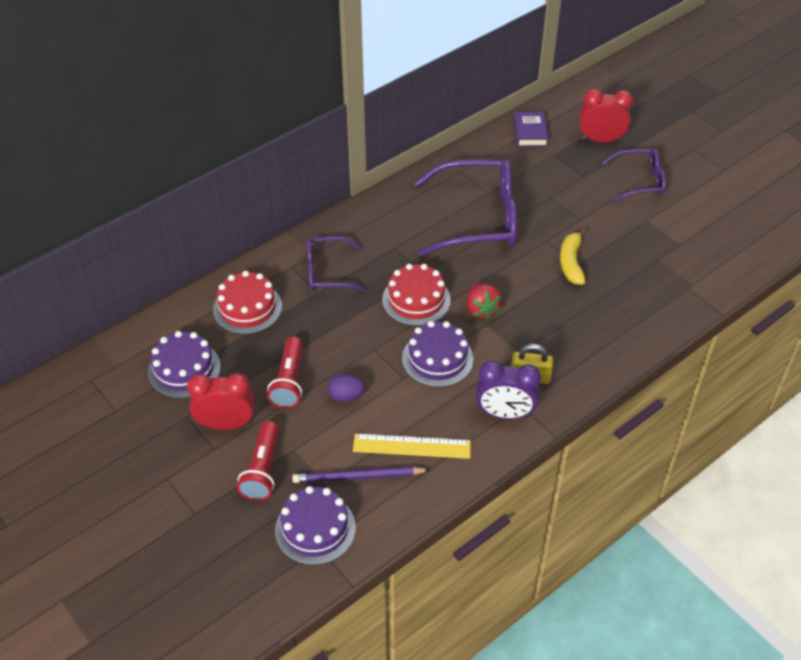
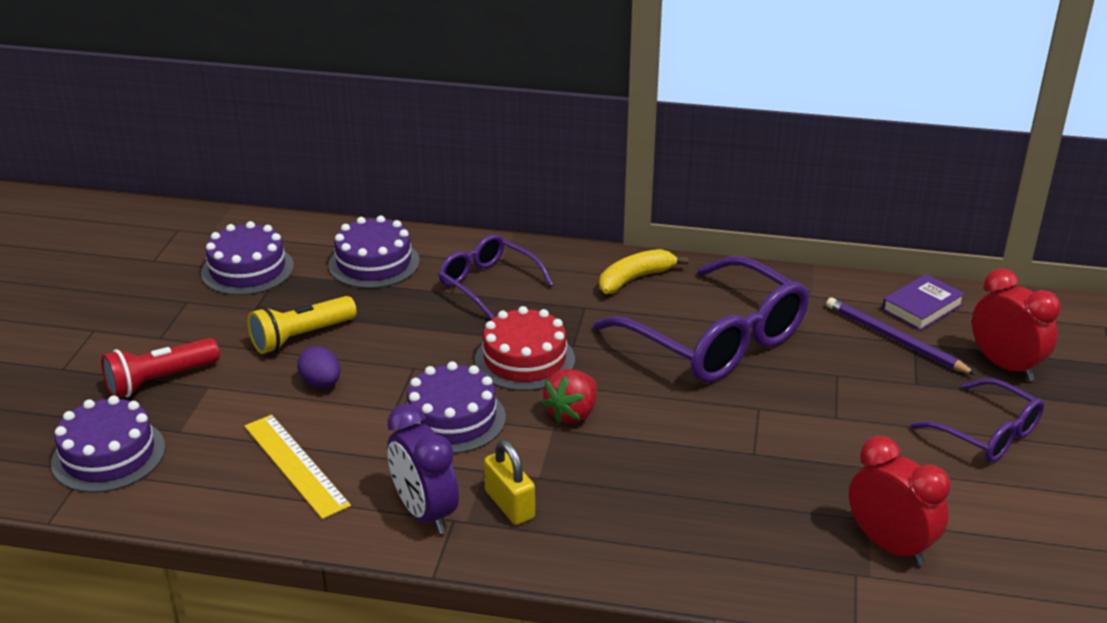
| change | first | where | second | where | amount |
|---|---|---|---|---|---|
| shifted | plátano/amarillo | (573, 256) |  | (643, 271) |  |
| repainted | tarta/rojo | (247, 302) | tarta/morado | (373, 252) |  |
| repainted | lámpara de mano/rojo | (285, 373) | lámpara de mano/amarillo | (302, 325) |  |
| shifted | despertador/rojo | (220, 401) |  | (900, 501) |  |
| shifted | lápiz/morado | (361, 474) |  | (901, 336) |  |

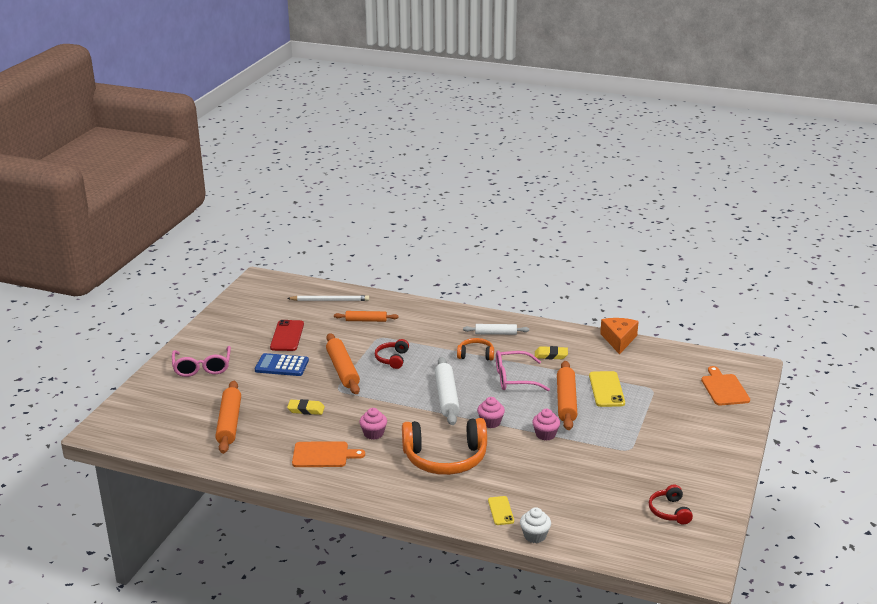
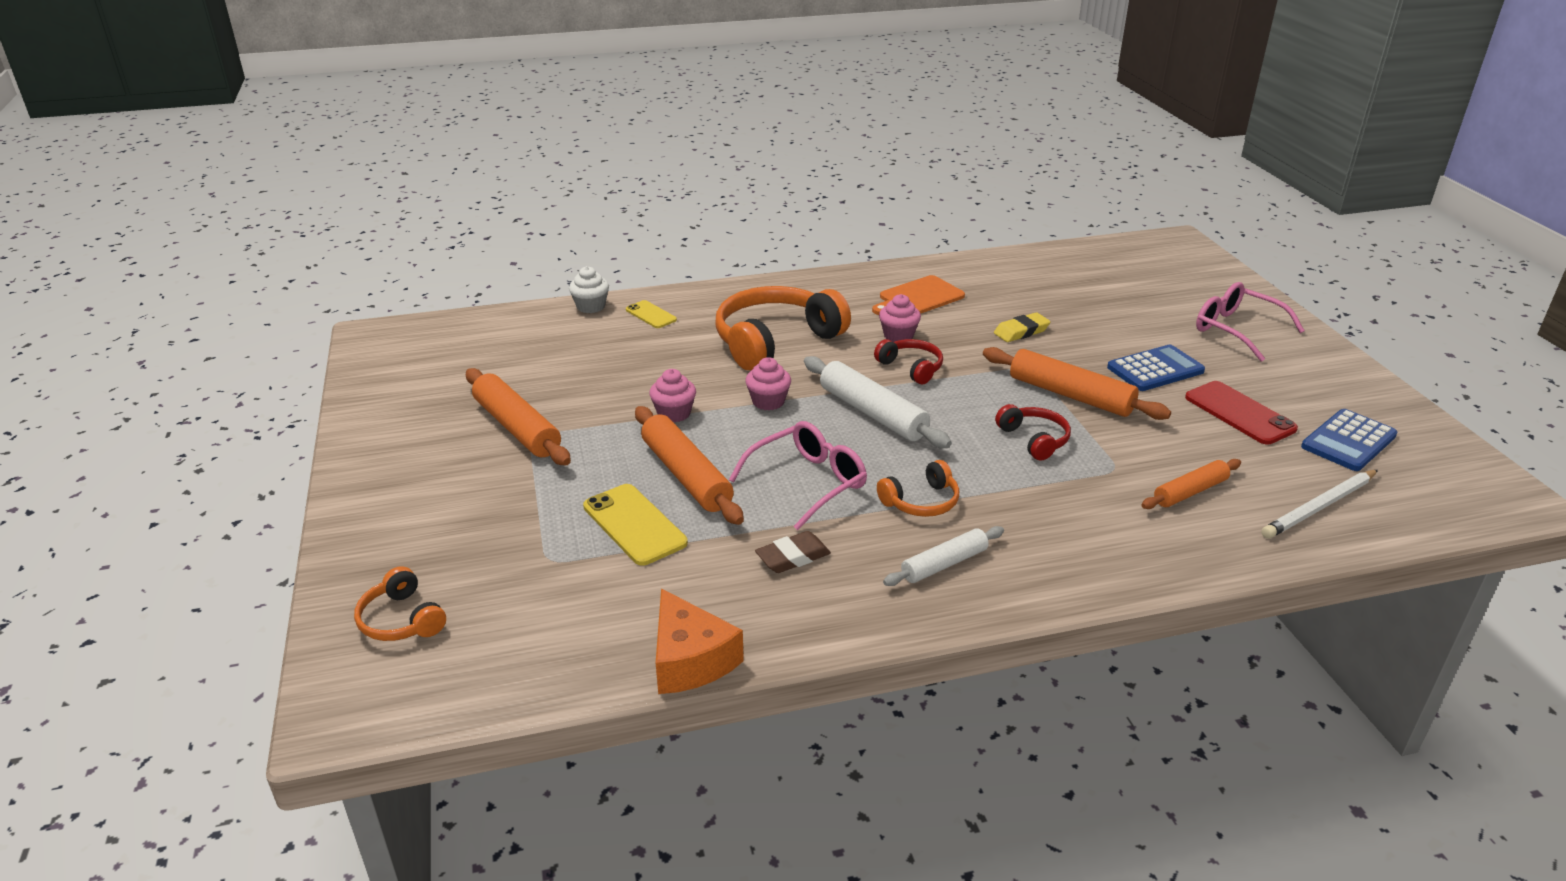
| change | first | where | second | where | amount |
|---|---|---|---|---|---|
| repainted | goma de borrar/amarillo | (551, 352) | goma de borrar/marrón | (793, 552) |  |
| swapped | tabla de cortar/naranja | (725, 385) | auriculares/naranja | (400, 603) |  |
| shifted | rodillo/naranja | (228, 417) |  | (518, 416) |  |
| shifted | auriculares/rojo | (671, 505) |  | (908, 361) |  |
| new |  |  | calculadora/azul | (1349, 440) |  |

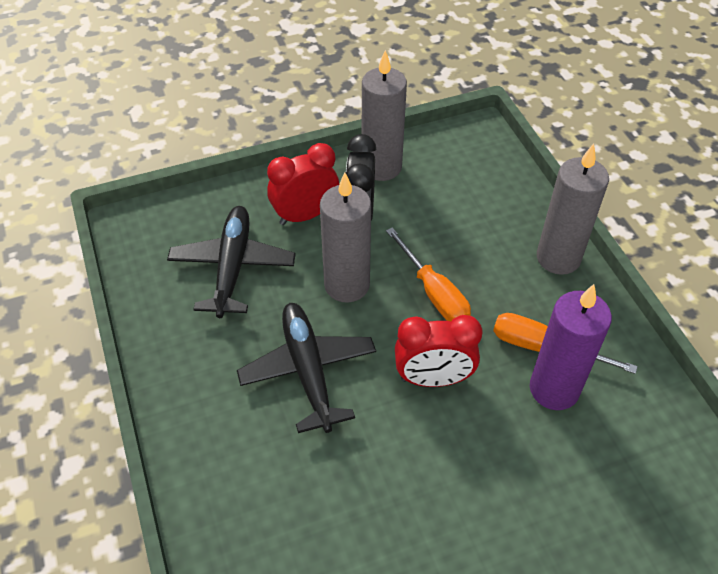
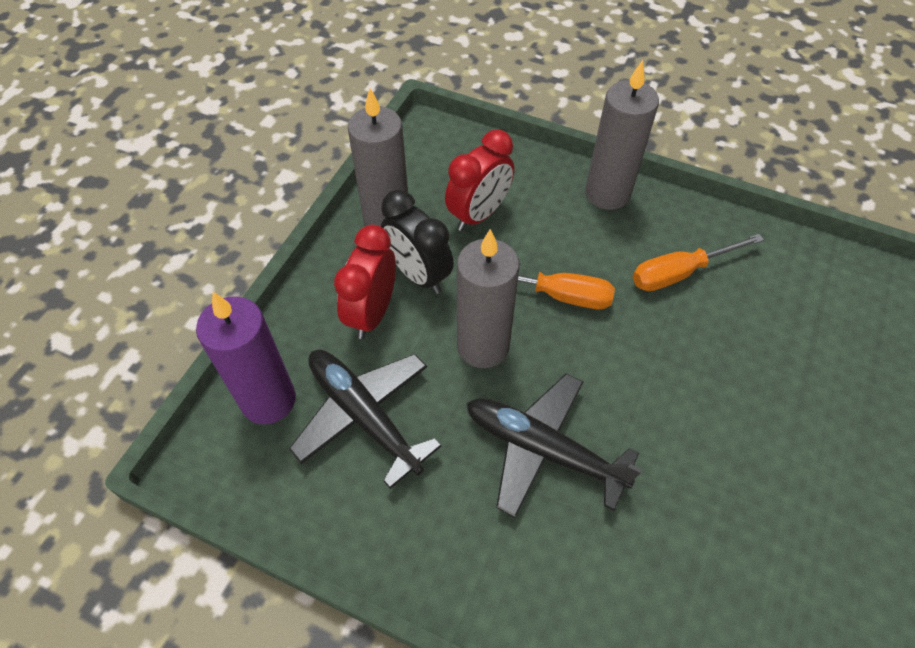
| change | first | where | second | where | amount |
|---|---|---|---|---|---|
| shifted | vela/morado | (571, 347) |  | (246, 358) |  |
| shifted | despertador/rojo | (438, 351) |  | (479, 180) |  |

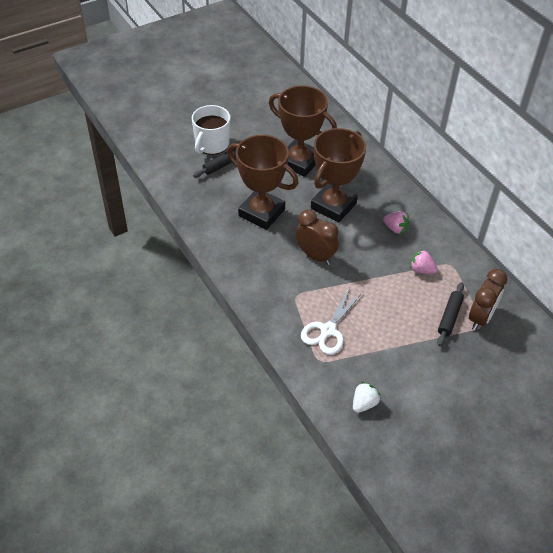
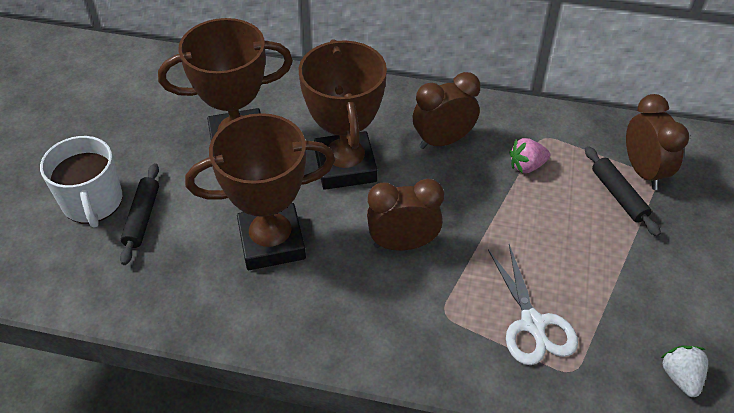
| change | first | where | second | where | amount |
|---|---|---|---|---|---|
| swapped | fresa/rosa | (396, 222) | despertador/marrón | (446, 110) |  |

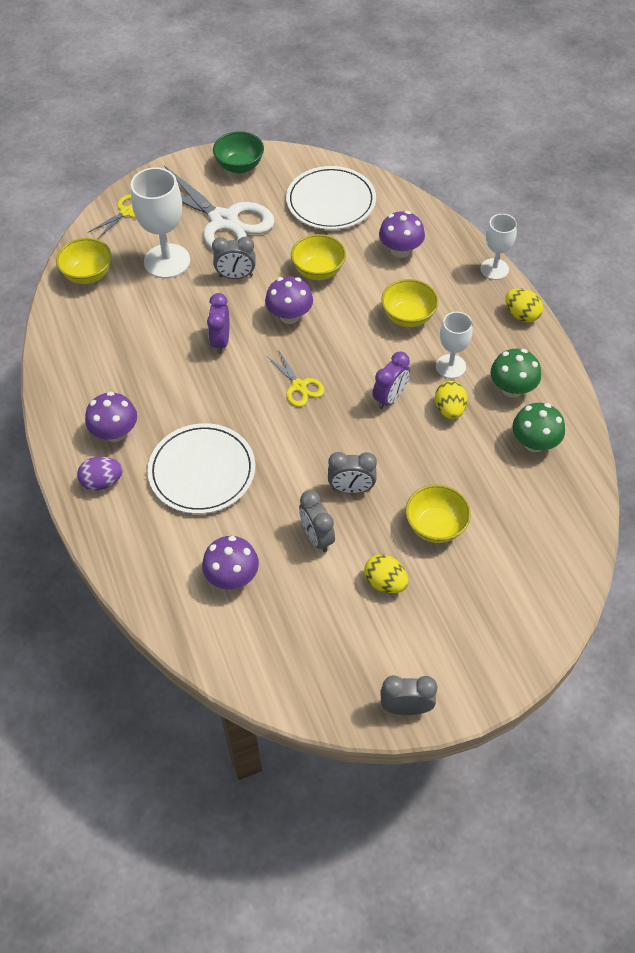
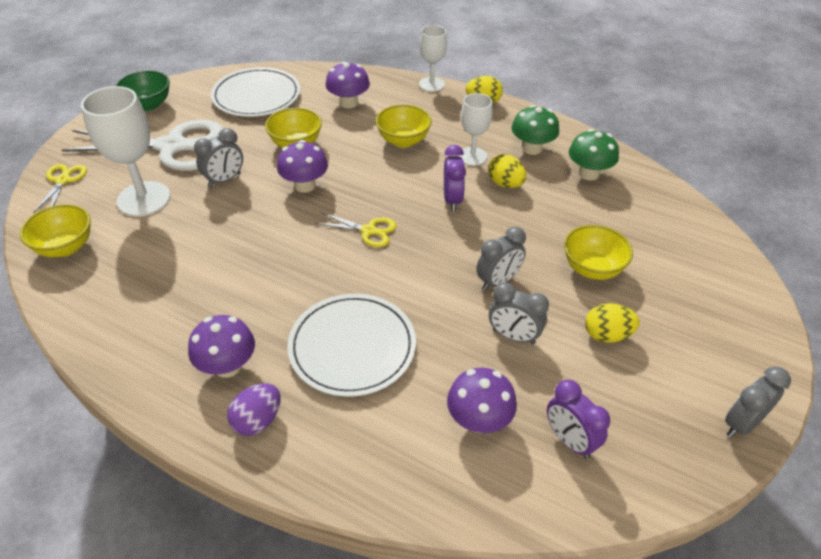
| change | first | where | second | where | amount |
|---|---|---|---|---|---|
| shifted | despertador/morado | (218, 323) |  | (578, 419) |  |

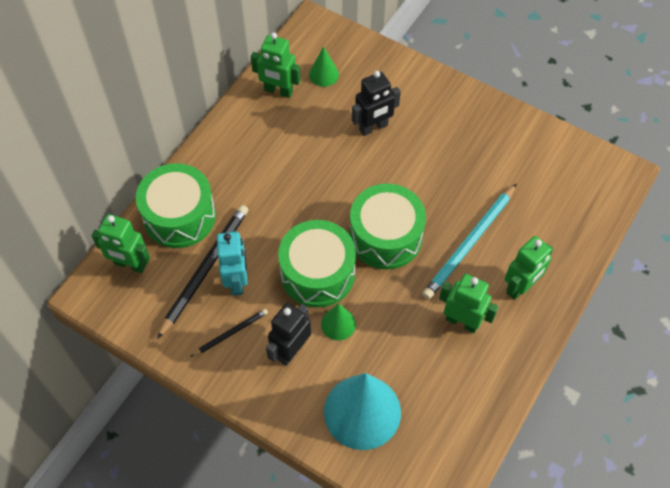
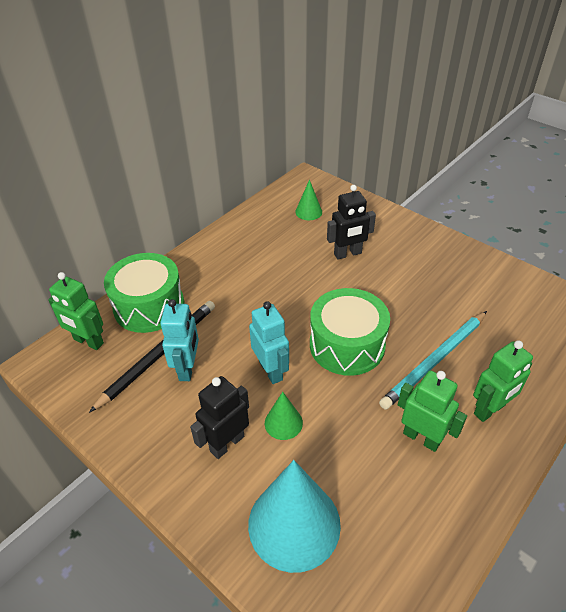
| change | first | where | second | where | amount |
|---|---|---|---|---|---|
| gone | robot/verde | (276, 65) |  |  |  |
| swapped | tambor/verde | (317, 263) | robot/turquesa | (269, 342) |  |
| gone | lápiz/negro | (229, 333) |  |  |  |

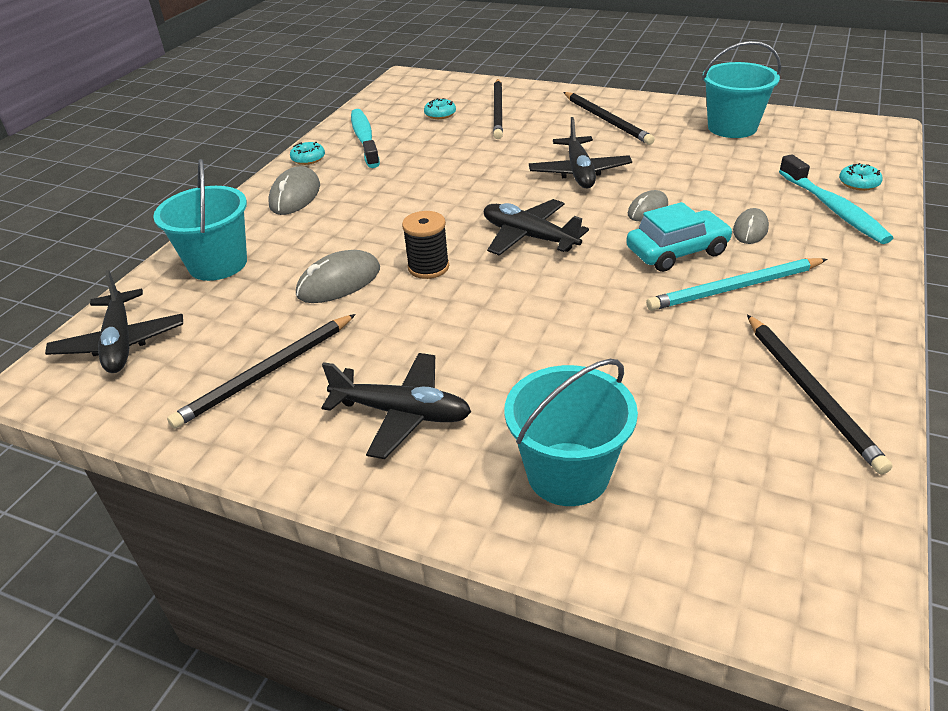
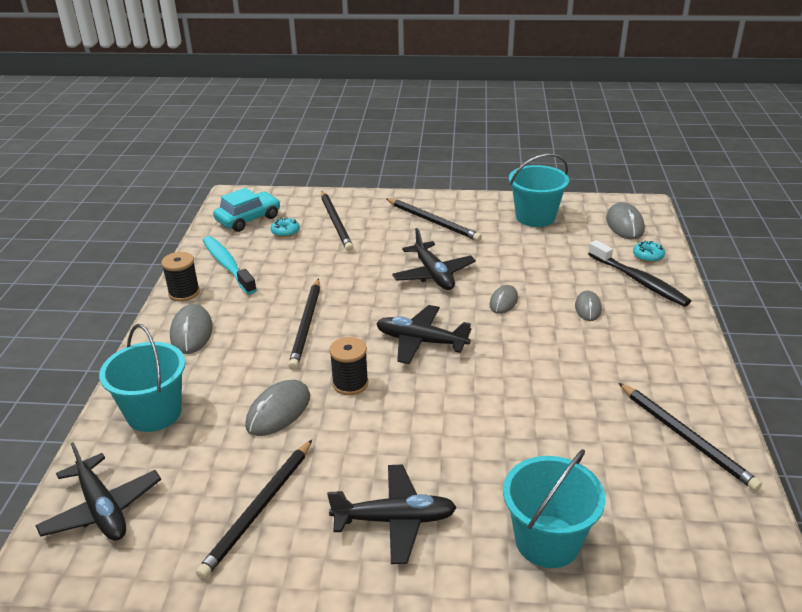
| change | first | where | second | where | amount |
|---|---|---|---|---|---|
| swapped | rosquilla/turquesa | (307, 153) | carrete/negro | (180, 276) |  |
| repainted | cepillo de dientes/turquesa | (836, 199) | cepillo de dientes/negro | (639, 273) |  |
| shifted | coche/turquesa | (679, 237) |  | (246, 210) |  |
| gone | lápiz/turquesa | (736, 284) |  |  |  |
| new |  |  | ratón/gris | (625, 221) |  |
| new |  |  | lápiz/negro | (304, 324) |  |

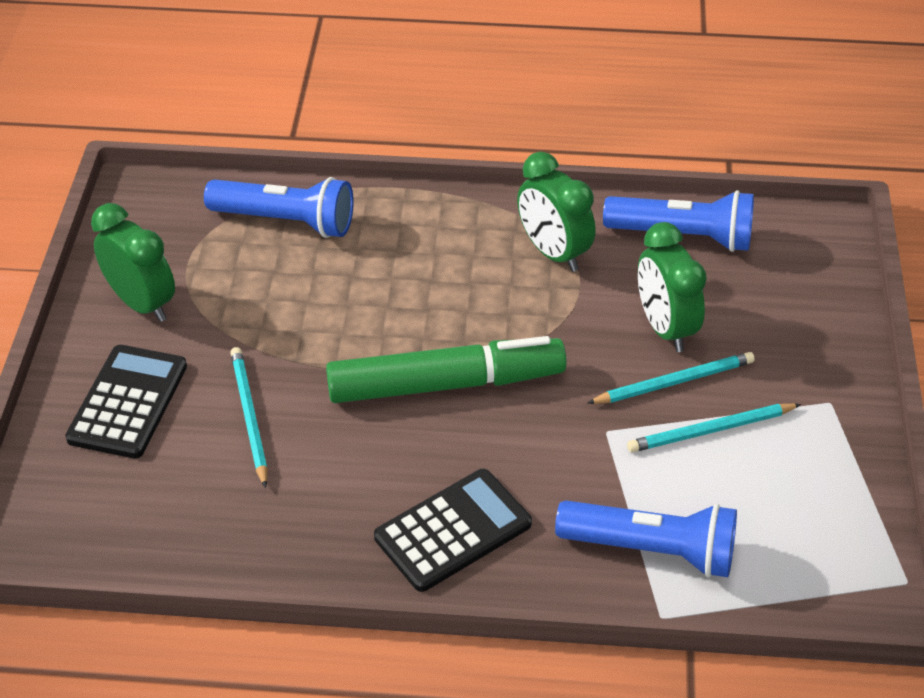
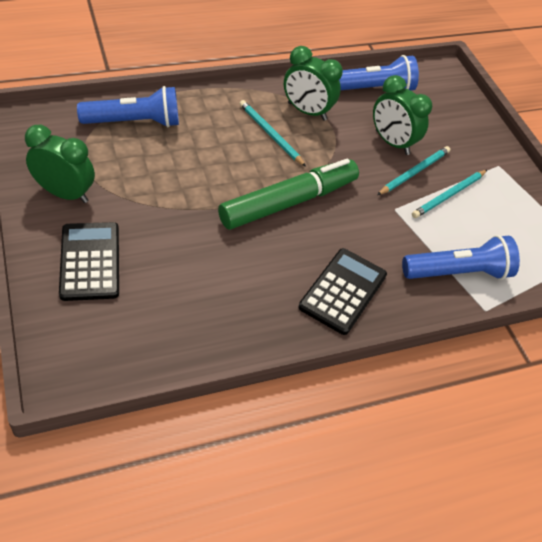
| change | first | where | second | where | amount |
|---|---|---|---|---|---|
| shifted | lápiz/turquesa | (249, 417) |  | (272, 133) |  |

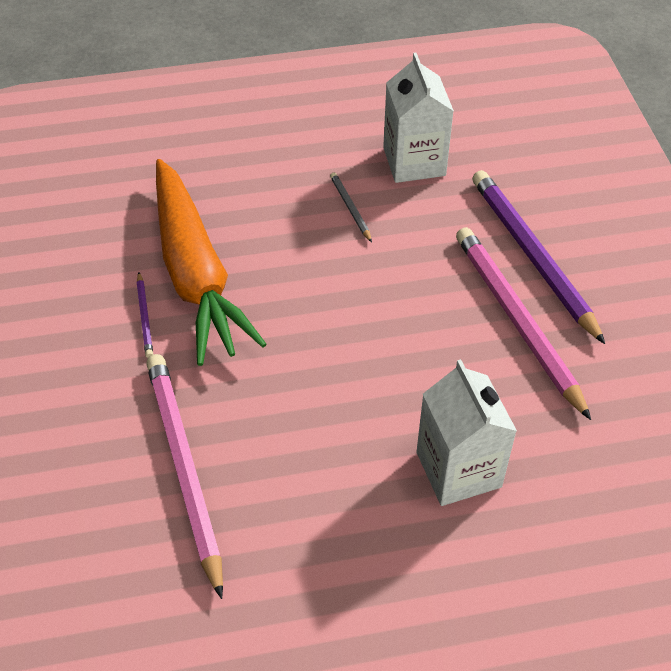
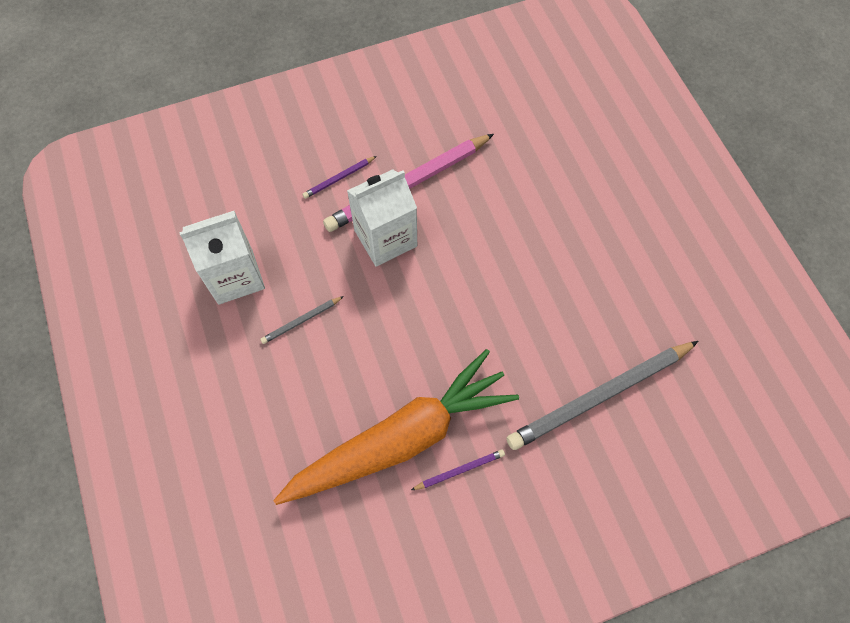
| change | first | where | second | where | amount |
|---|---|---|---|---|---|
| scaled | lápiz/morado | (538, 257) |  | (340, 177) | x0.43 |
| repainted | lápiz/rosa | (184, 476) | lápiz/gris | (603, 395) |  |
| shifted | cartón de leche/blanco | (467, 432) |  | (382, 218) |  |

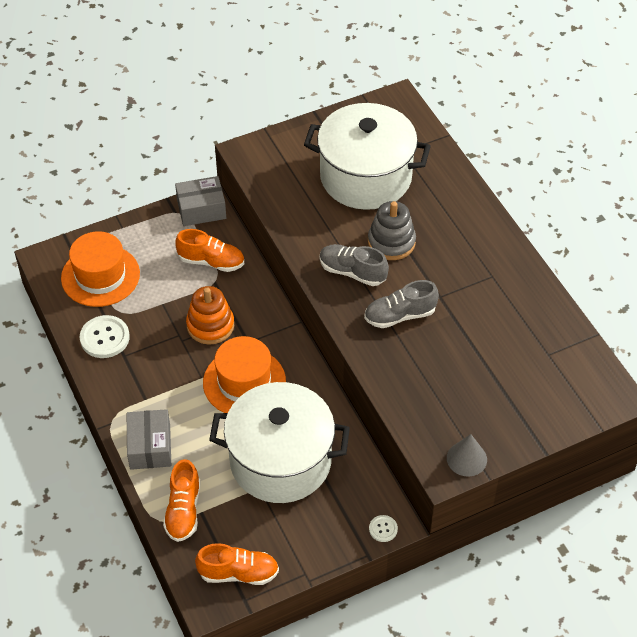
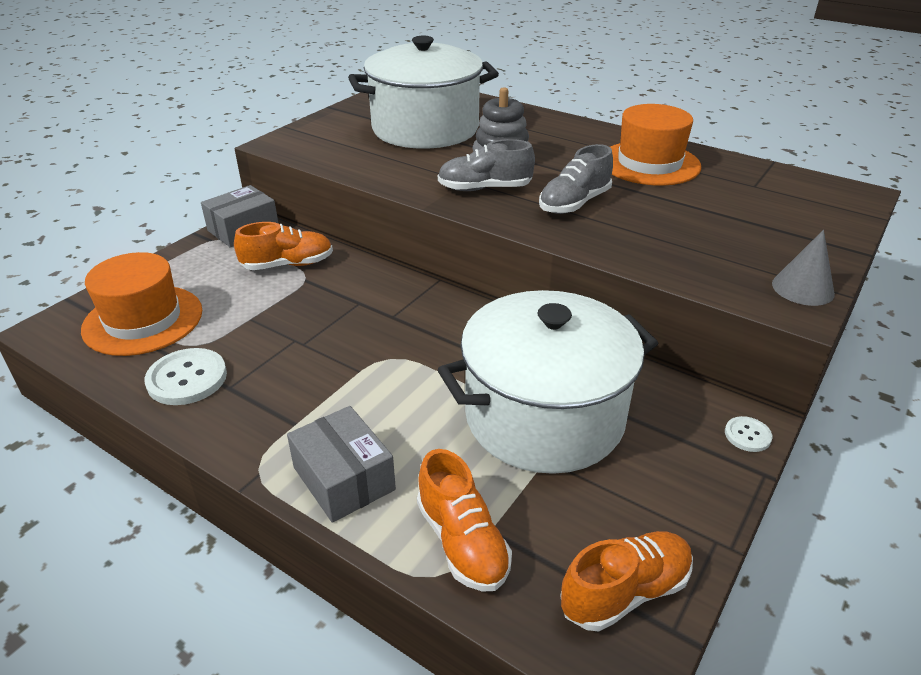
| change | first | where | second | where | amount |
|---|---|---|---|---|---|
| gone | juguete apilable/naranja | (210, 315) |  |  |  |
| shifted | sombrero/naranja | (244, 374) |  | (655, 145) |  |

